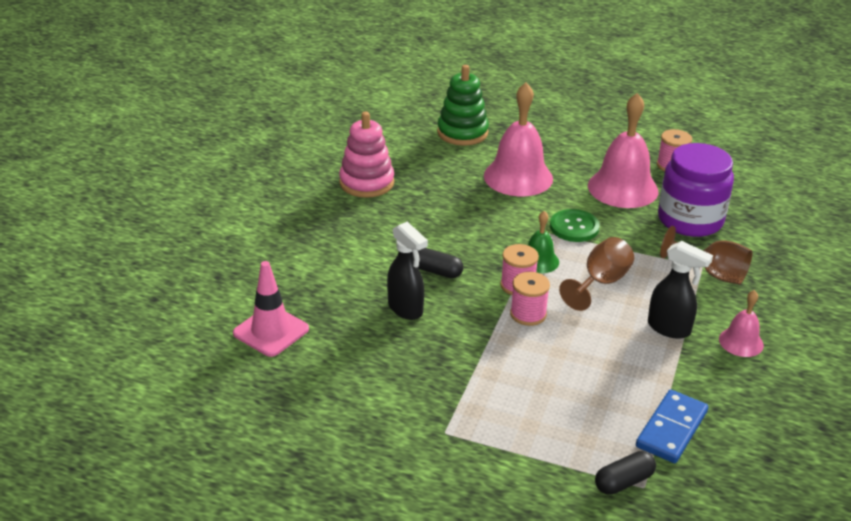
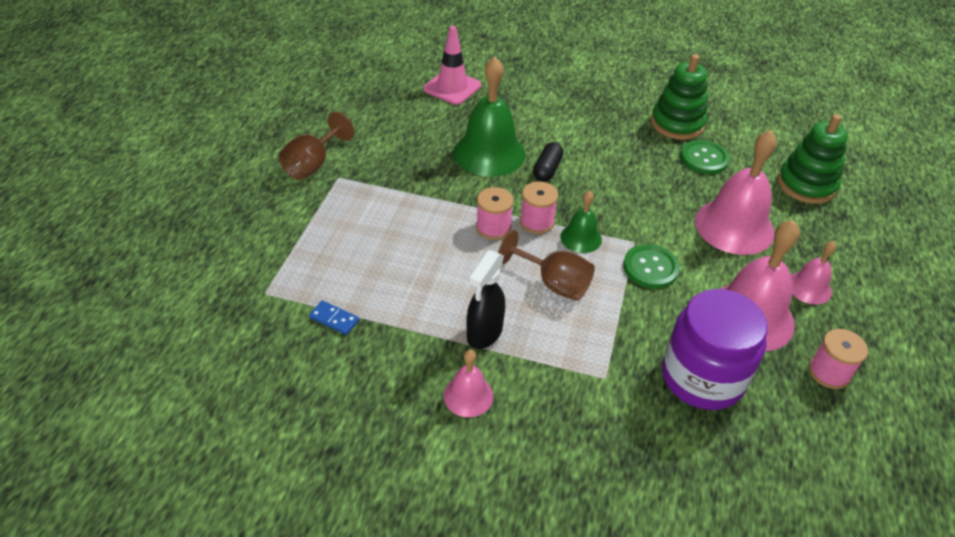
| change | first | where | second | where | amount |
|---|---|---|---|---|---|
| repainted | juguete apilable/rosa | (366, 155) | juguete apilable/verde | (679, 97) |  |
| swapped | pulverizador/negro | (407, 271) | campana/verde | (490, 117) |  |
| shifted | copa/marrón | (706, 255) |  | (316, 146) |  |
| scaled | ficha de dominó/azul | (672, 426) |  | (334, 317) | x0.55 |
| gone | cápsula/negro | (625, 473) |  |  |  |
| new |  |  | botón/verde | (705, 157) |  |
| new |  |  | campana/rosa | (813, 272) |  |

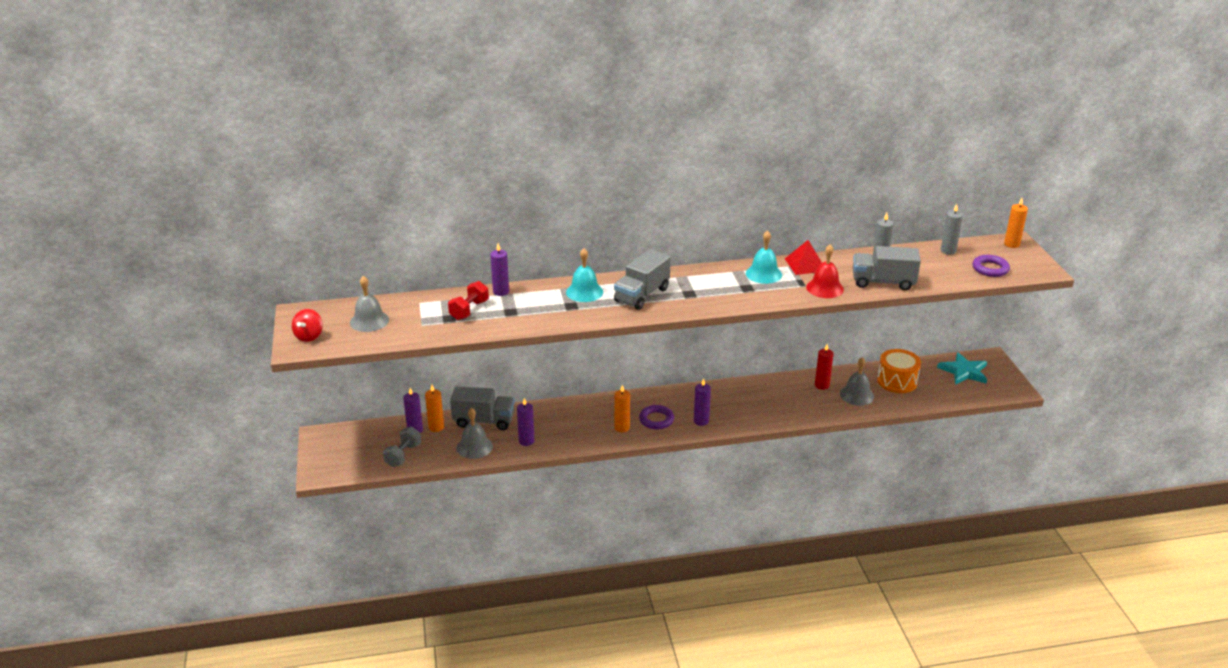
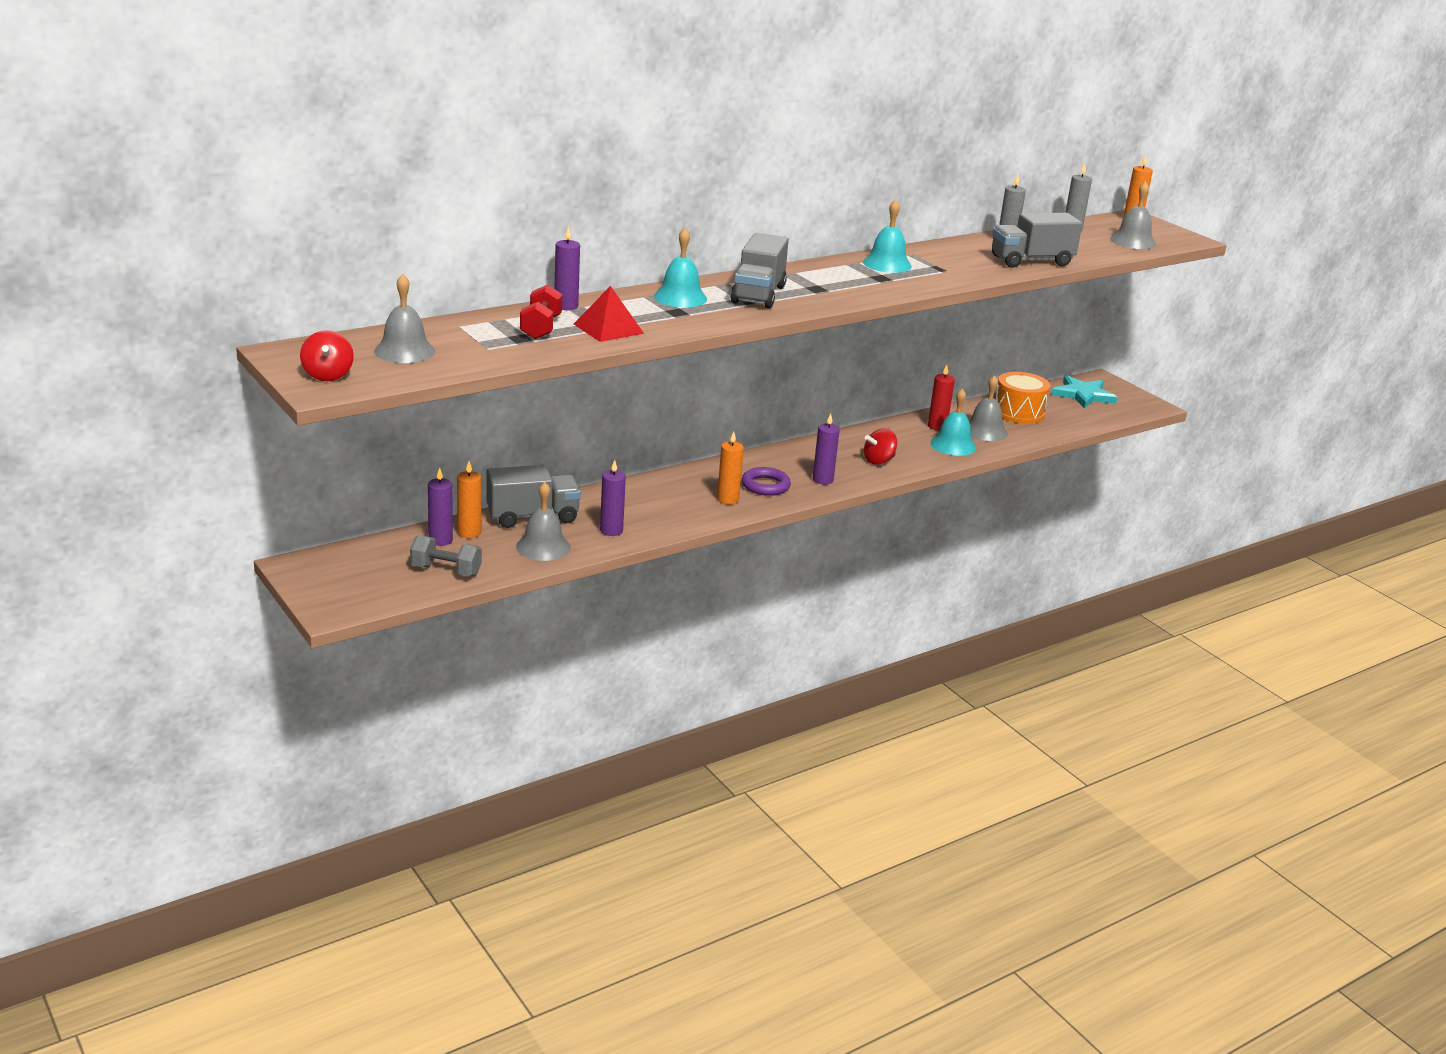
| change | first | where | second | where | amount |
|---|---|---|---|---|---|
| shifted | pirámide/rojo | (803, 257) |  | (609, 314) |  |
| gone | campana/rojo | (825, 271) |  |  |  |
| swapped | anillo/morado | (991, 266) | campana/gris | (1133, 215) |  |
| rotated | mancuerna/gris | (402, 447) |  | (446, 555) | 75 degrees counterclockwise |
| new |  |  | campana/turquesa | (953, 422) |  |
| new |  |  | peonza/rojo | (880, 446) |  |

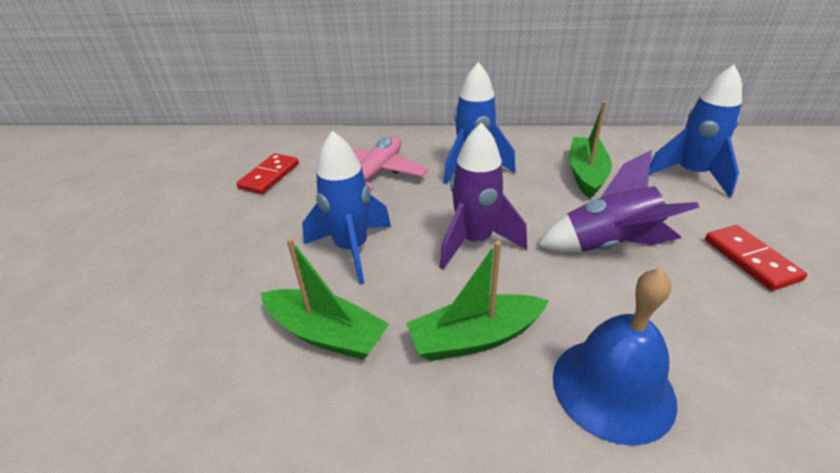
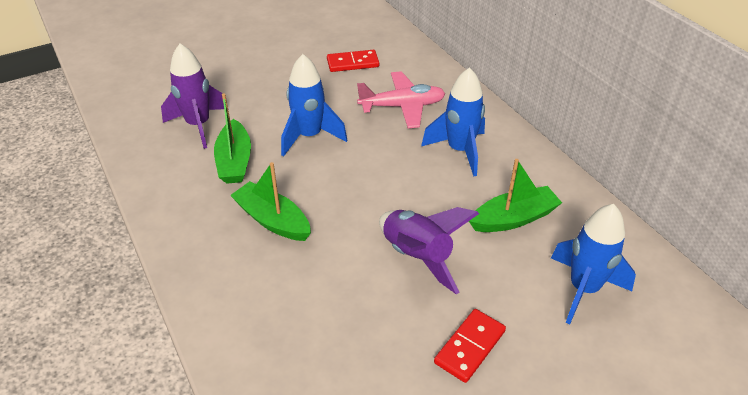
| change | first | where | second | where | amount |
|---|---|---|---|---|---|
| shifted | cohete/morado | (483, 196) |  | (192, 96) |  |
| gone | campana/azul | (615, 357) |  |  |  |

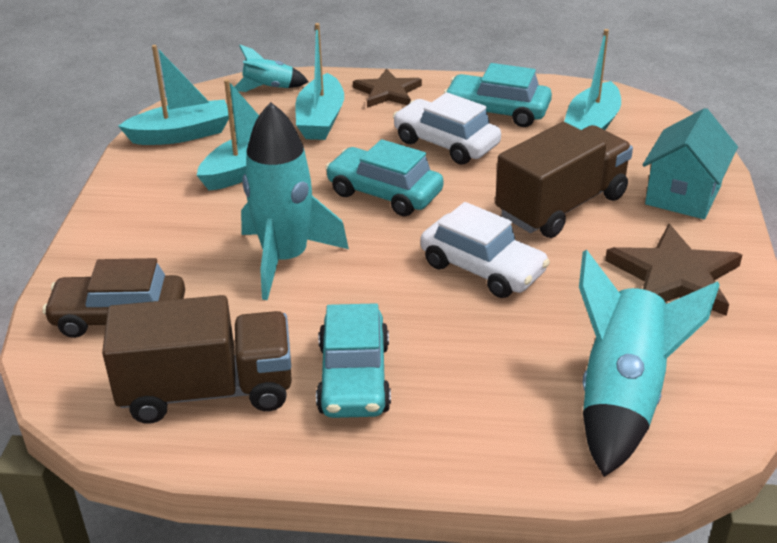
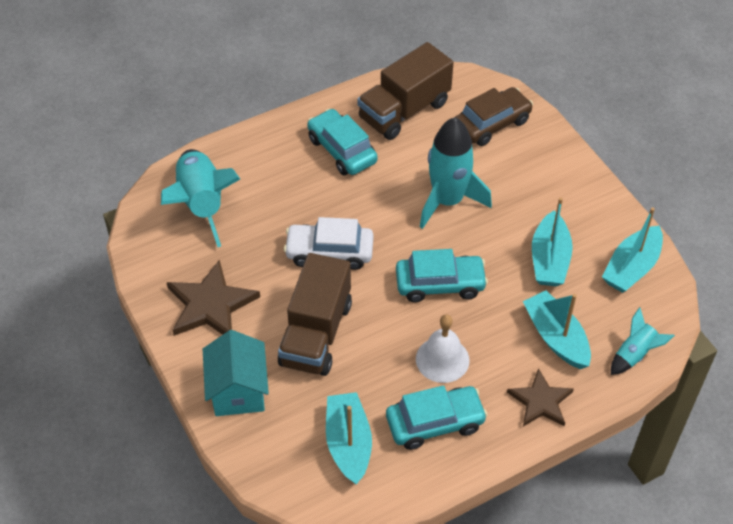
| change | first | where | second | where | amount |
|---|---|---|---|---|---|
| swapped | coche/blanco | (447, 128) | campana/blanco | (442, 349) |  |

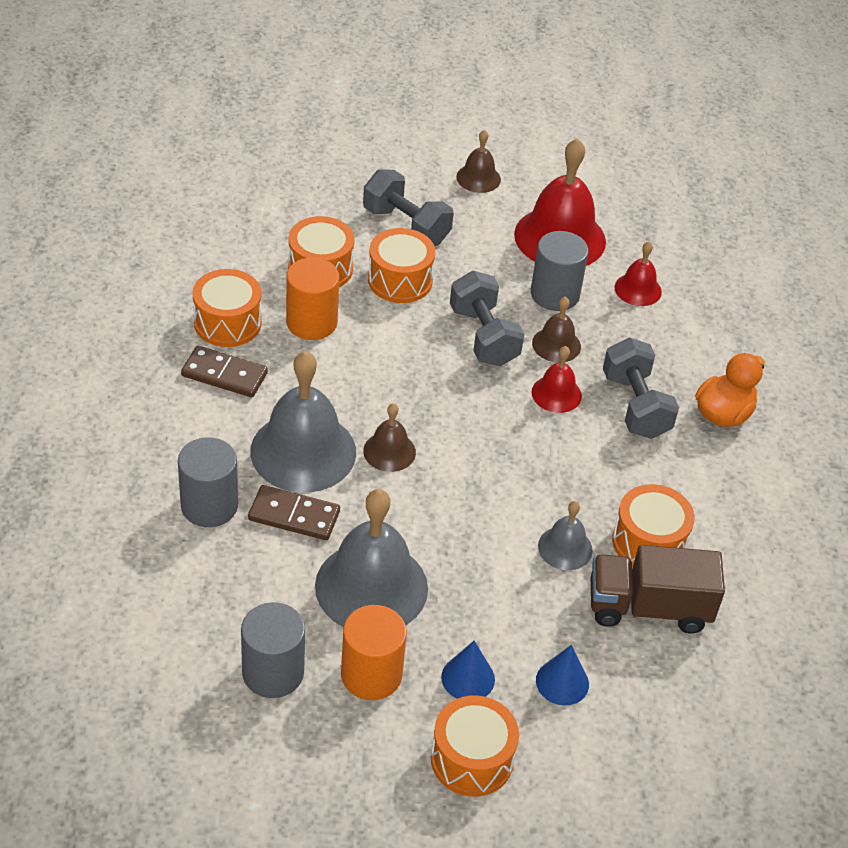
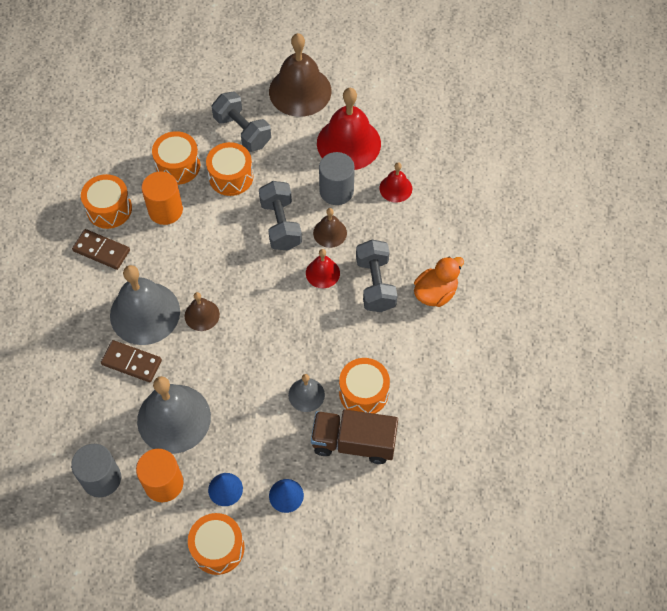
| change | first | where | second | where | amount |
|---|---|---|---|---|---|
| scaled | campana/marrón | (478, 161) |  | (300, 75) | x2.00 |
| gone | cilindro/gris | (208, 482) |  |  |  |

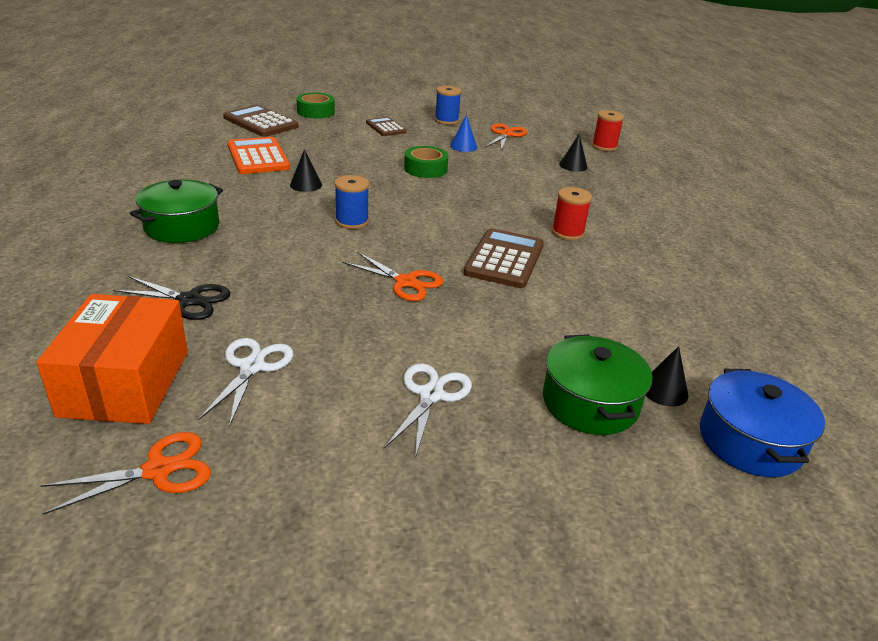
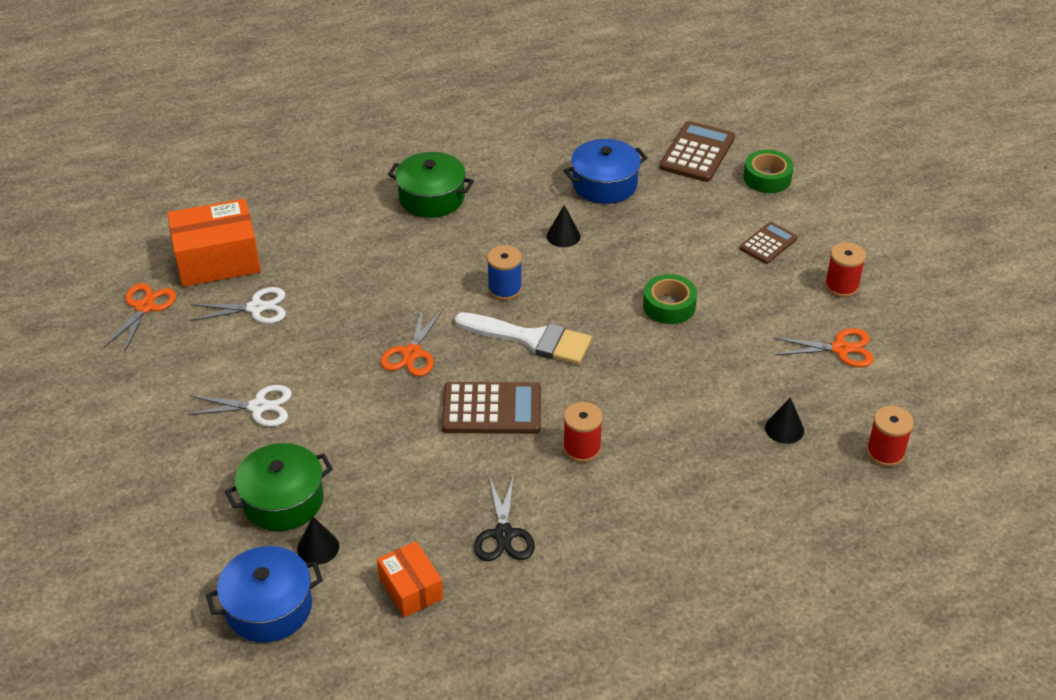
| change | first | where | second | where | amount |
|---|---|---|---|---|---|
| repainted | carrete/azul | (448, 105) | carrete/rojo | (845, 270) |  |
| gone | cono/azul | (463, 133) |  |  |  |
| swapped | calculadora/naranja | (259, 155) | olla/azul | (605, 171) |  |
| shifted | tijeras/negro | (171, 298) |  | (504, 517) |  |
| rotated | tijeras/naranja | (125, 473) |  | (140, 318) | 120 degrees counterclockwise |
| new |  |  | pincel/blanco | (523, 338) |  |
| new |  |  | caja/naranja | (410, 579) |  |

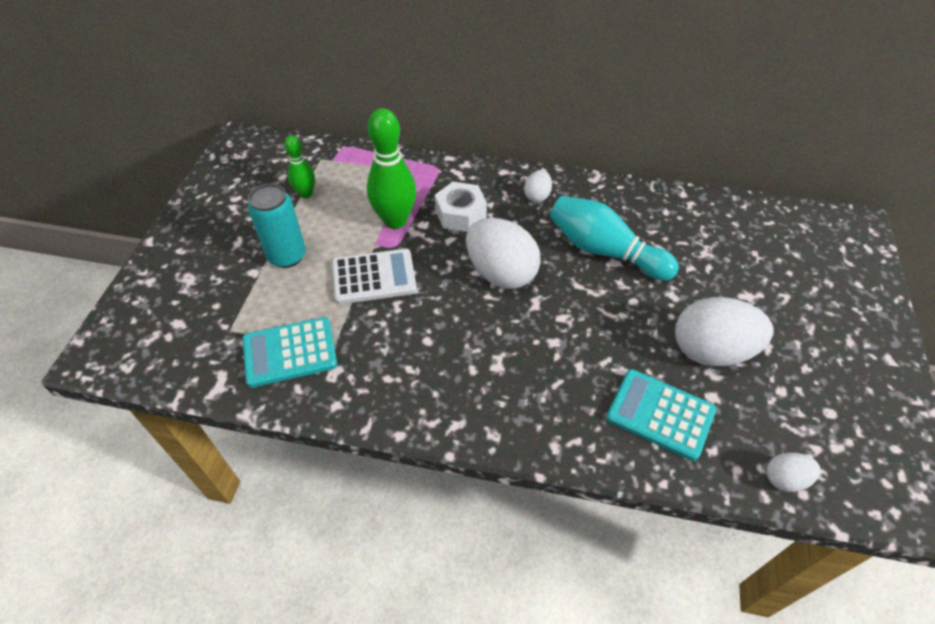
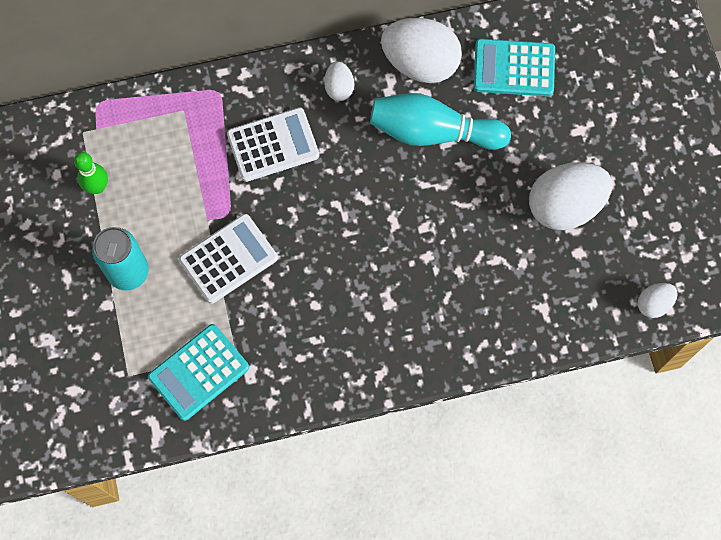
| change | first | where | second | where | amount |
|---|---|---|---|---|---|
| gone | bolo/verde | (392, 168) |  |  |  |
| swapped | tuerca/blanco | (461, 207) | calculadora/blanco | (273, 144) |  |
| shifted | huevo/blanco | (503, 253) |  | (421, 50) |  |
| shifted | calculadora/turquesa | (661, 415) |  | (514, 68) |  |

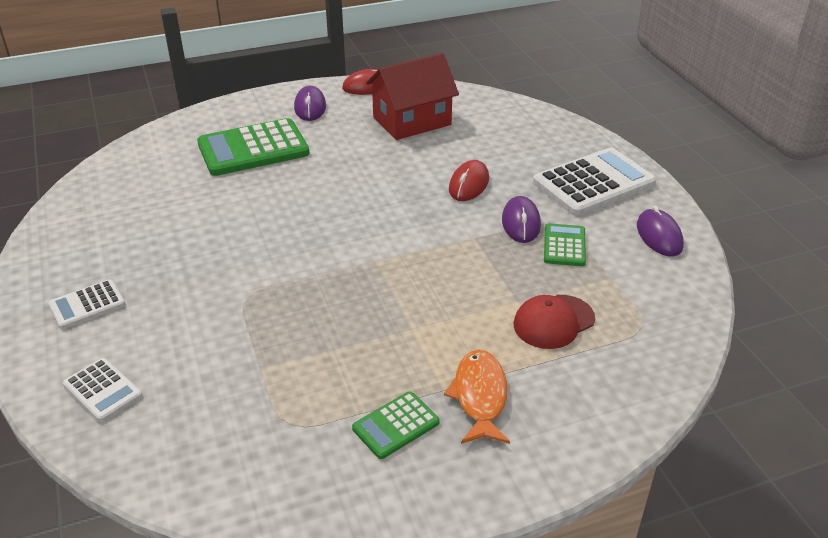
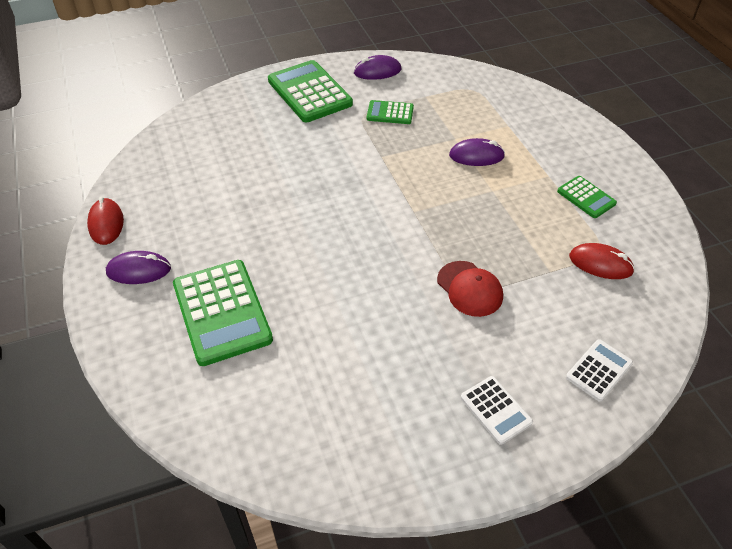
| change | first | where | second | where | amount |
|---|---|---|---|---|---|
| gone | casa/rojo | (412, 96) |  |  |  |
| repainted | calculadora/blanco | (594, 182) | calculadora/verde | (310, 91) |  |
| shifted | ratón/rojo | (469, 180) |  | (602, 261) |  |
| shifted | ratón/morado | (521, 219) |  | (477, 152) |  |
| shifted | gorra/rojo | (554, 322) |  | (470, 289) |  |
| gone | pez/naranja | (477, 397) |  |  |  |

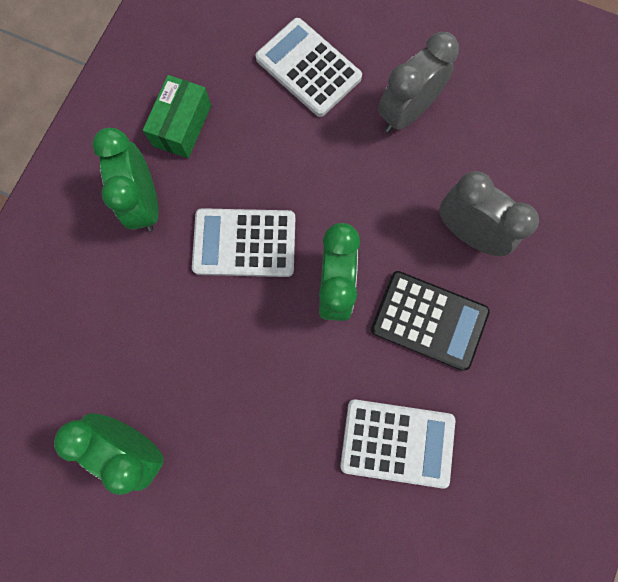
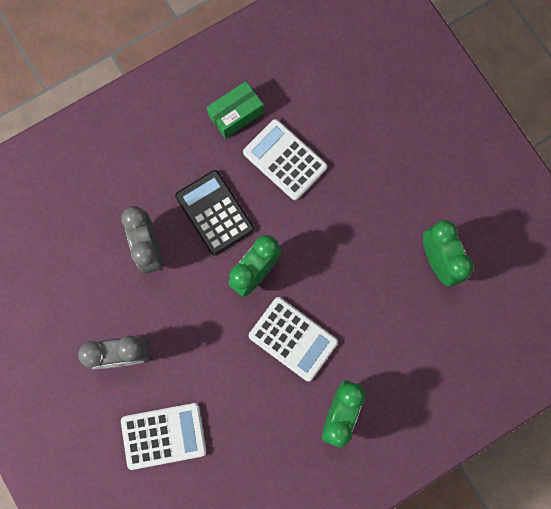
| change | first | where | second | where | amount |
|---|---|---|---|---|---|
| rotated | calculadora/blanco | (309, 67) |  | (164, 436) | 90 degrees counterclockwise |
| shifted | caja/verde | (177, 116) |  | (235, 110) |  |

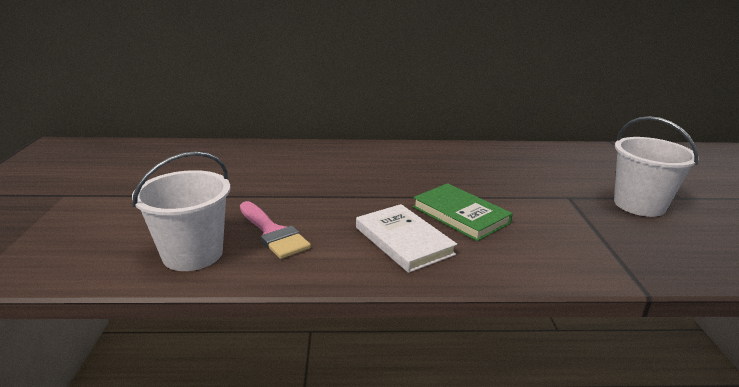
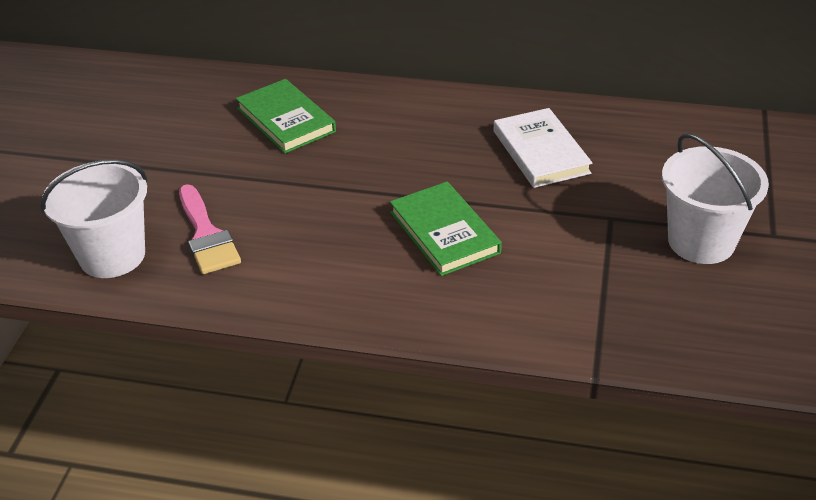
| change | first | where | second | where | amount |
|---|---|---|---|---|---|
| shifted | libro/blanco | (406, 238) |  | (543, 148) |  |
| new |  |  | libro/verde | (286, 116) |  |

